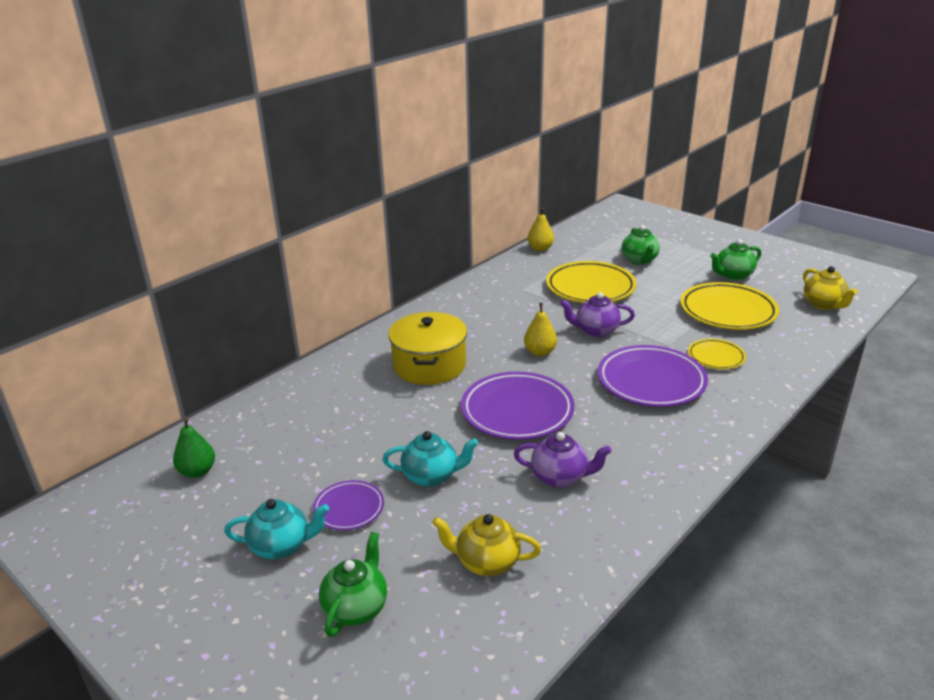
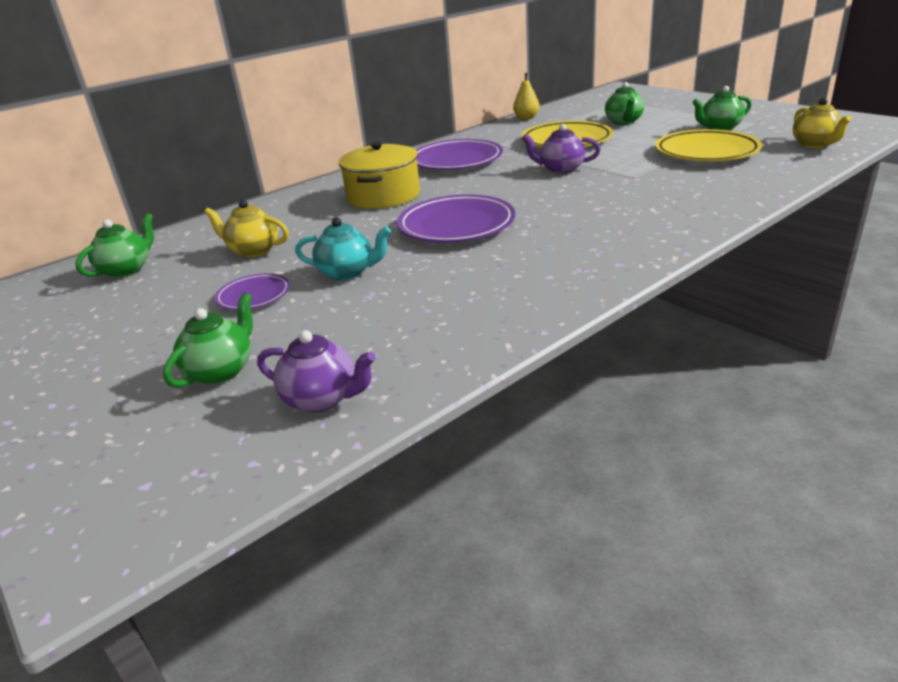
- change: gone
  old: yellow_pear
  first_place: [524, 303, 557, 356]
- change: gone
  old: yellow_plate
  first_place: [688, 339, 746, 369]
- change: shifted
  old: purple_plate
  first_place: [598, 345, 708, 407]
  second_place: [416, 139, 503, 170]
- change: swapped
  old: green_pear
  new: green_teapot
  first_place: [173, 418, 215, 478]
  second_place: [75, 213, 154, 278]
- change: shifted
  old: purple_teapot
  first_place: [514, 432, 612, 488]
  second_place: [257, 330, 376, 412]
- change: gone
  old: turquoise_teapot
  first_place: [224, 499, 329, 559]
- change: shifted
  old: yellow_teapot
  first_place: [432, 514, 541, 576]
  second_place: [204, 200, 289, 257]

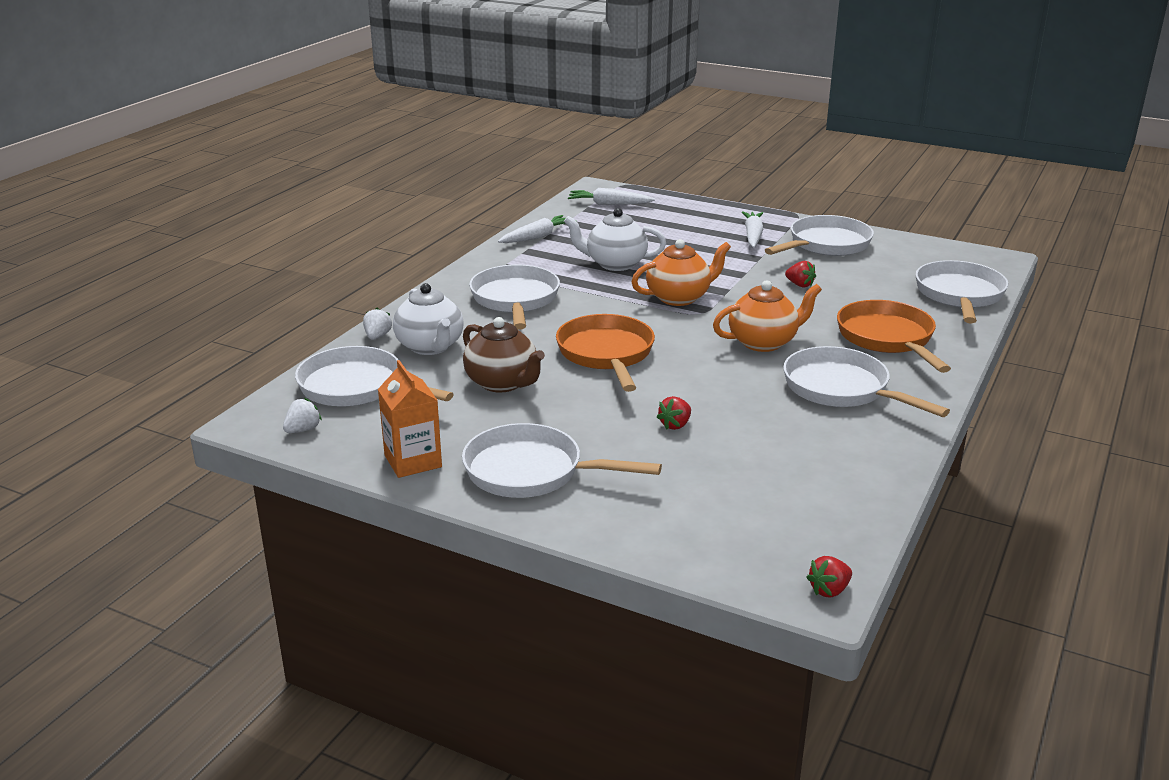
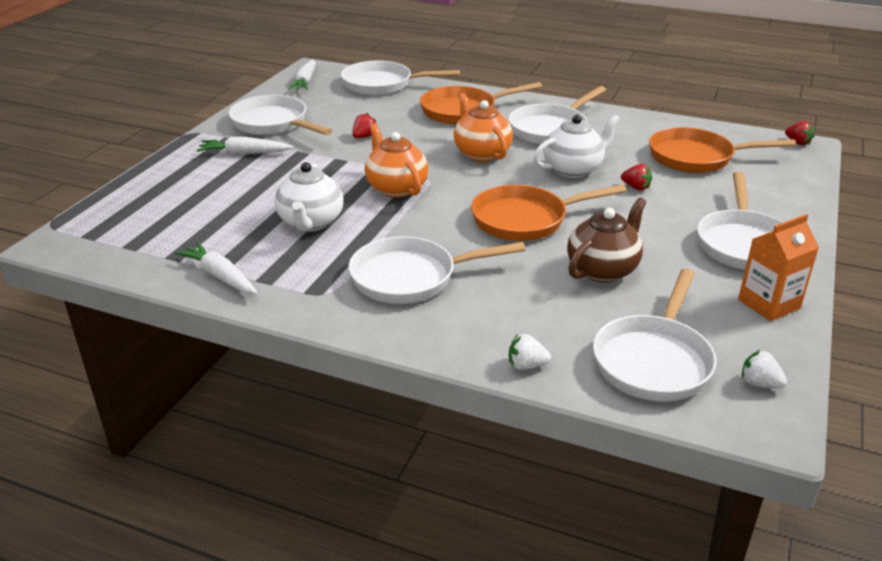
- change: shifted
  old: white_carrot
  first_place: [568, 188, 655, 205]
  second_place: [288, 59, 316, 90]
- change: shifted
  old: white_teapot
  first_place: [393, 283, 463, 355]
  second_place: [533, 114, 620, 178]
- change: new
  new: orange_pan
  second_place: [649, 127, 796, 173]

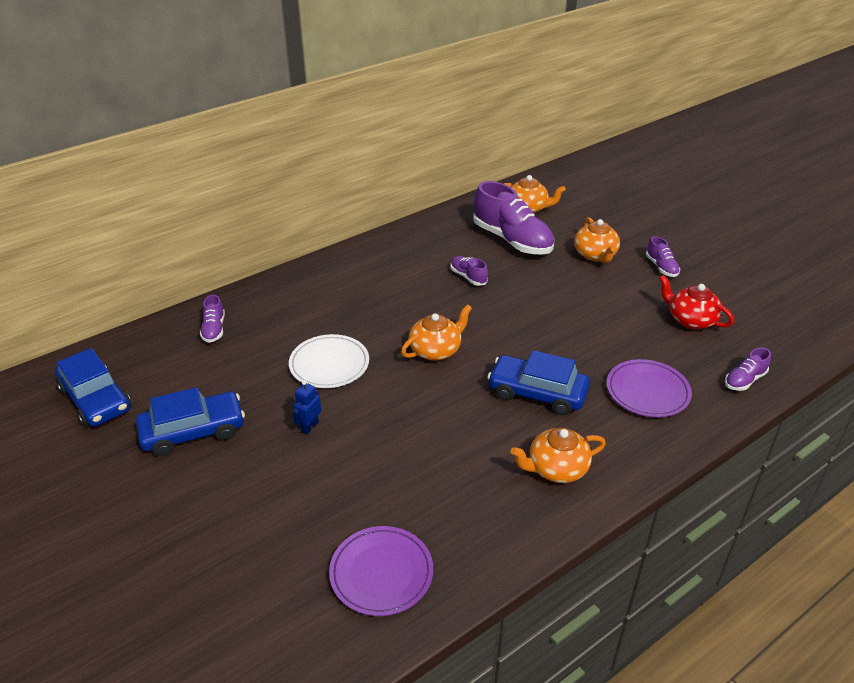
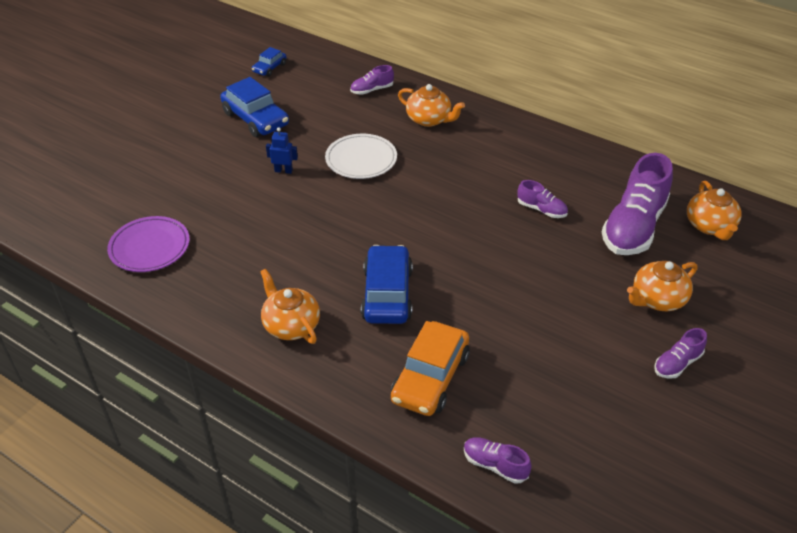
- change: rotated
  old: purple_shoe
  first_place: [450, 256, 488, 286]
  second_place: [517, 180, 568, 218]
  degrees: 90
- change: gone
  old: red_teapot
  first_place: [659, 275, 734, 329]
- change: shifted
  old: orange_teapot
  first_place: [401, 304, 472, 361]
  second_place: [398, 84, 465, 127]
- change: scaled
  old: blue_car
  first_place: [55, 348, 131, 427]
  second_place: [252, 47, 287, 76]
  factor: 0.53
- change: swapped
  old: purple_plate
  new: orange_car
  first_place: [607, 359, 692, 417]
  second_place: [391, 321, 470, 416]

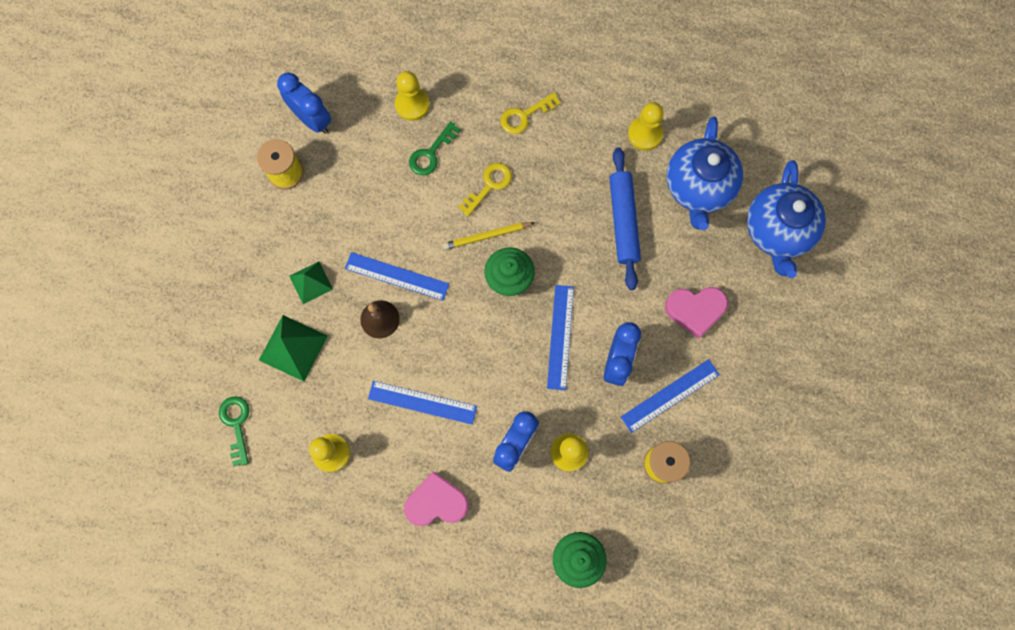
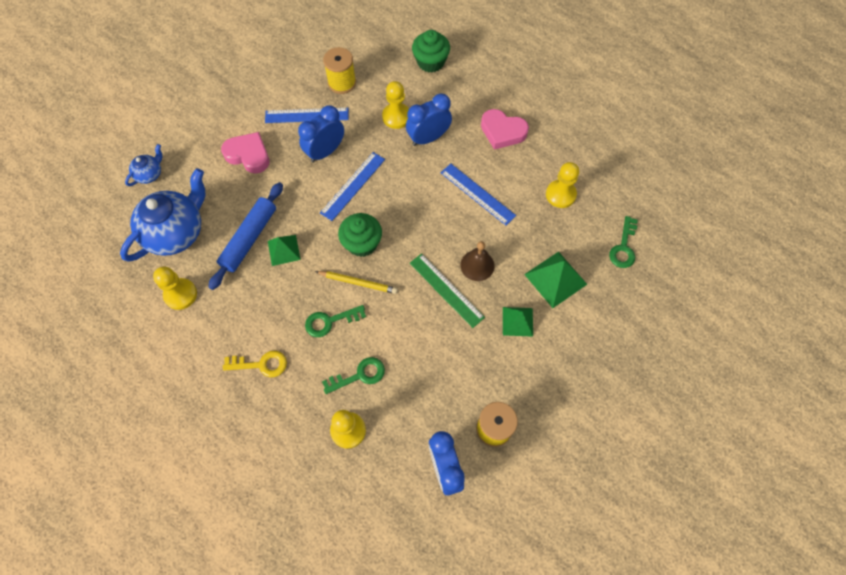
- change: scaled
  old: blue_teapot
  first_place: [747, 160, 826, 278]
  second_place: [125, 144, 163, 186]
  factor: 0.48
- change: repainted
  old: yellow_key
  new: green_key
  first_place: [458, 163, 512, 216]
  second_place: [305, 305, 366, 337]
- change: repainted
  old: blue_ruler
  new: green_ruler
  first_place: [345, 252, 449, 301]
  second_place: [410, 253, 485, 328]
- change: new
  new: green_pyramid
  second_place: [268, 235, 301, 266]

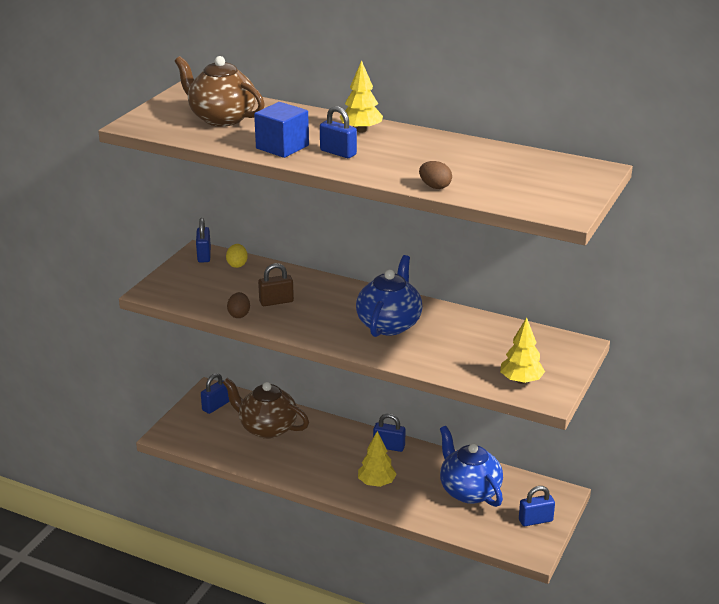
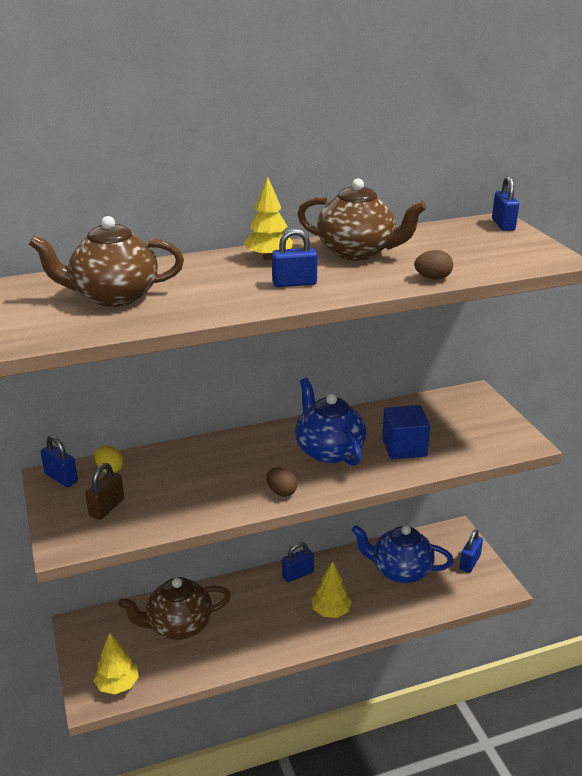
- change: shifted
  old: blue_cube
  first_place: [254, 102, 309, 158]
  second_place: [382, 405, 430, 459]
- change: shifted
  old: brown_padlock
  first_place: [258, 263, 294, 306]
  second_place: [85, 463, 124, 520]
- change: shifted
  old: brown_egg
  first_place: [227, 292, 250, 318]
  second_place: [266, 468, 297, 497]
- change: shifted
  old: yellow_tree
  first_place: [500, 317, 545, 384]
  second_place: [94, 633, 139, 694]
- change: shifted
  old: blue_padlock
  first_place: [201, 373, 229, 414]
  second_place: [492, 176, 519, 231]
- change: new
  new: brown_teapot
  second_place: [297, 178, 426, 260]

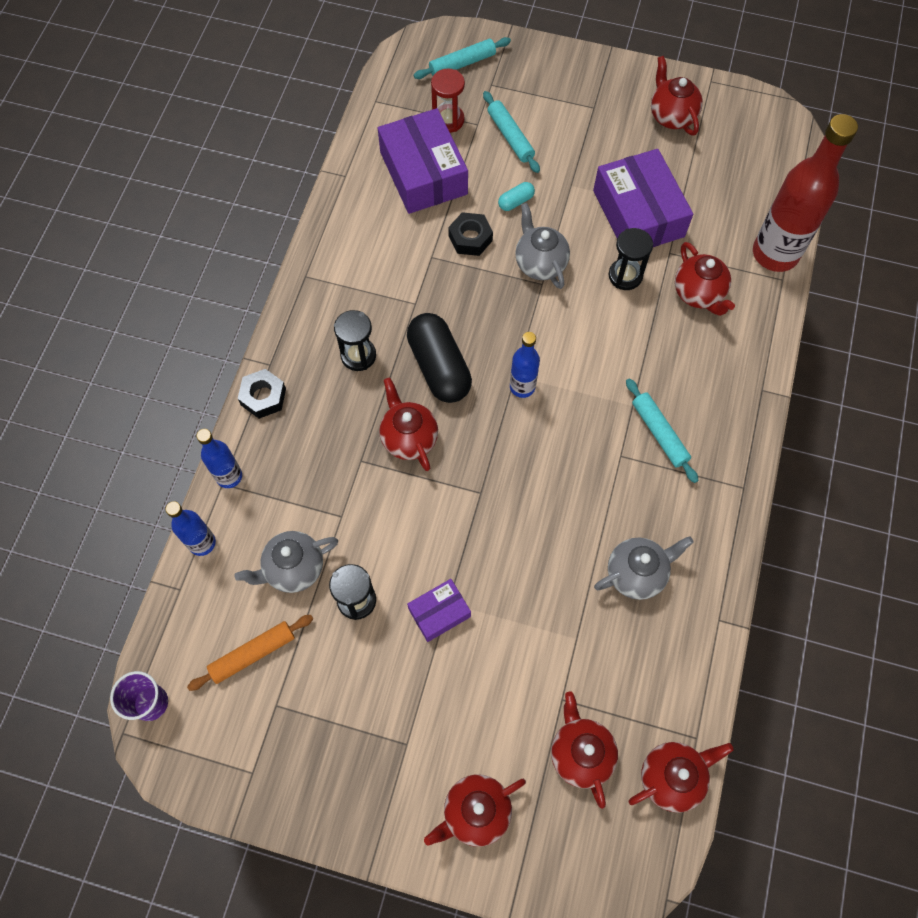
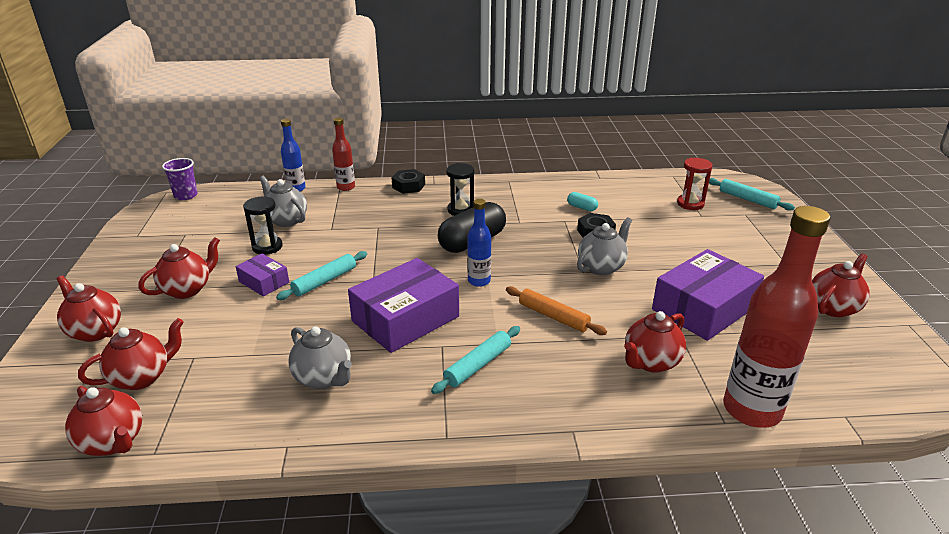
- change: shifted
  old: turquoise_rolling_pin
  first_place: [483, 91, 540, 173]
  second_place: [276, 251, 367, 300]
- change: shifted
  old: purple_box
  first_place: [378, 108, 468, 214]
  second_place: [348, 258, 459, 353]
- change: shifted
  old: turquoise_capsule
  first_place: [498, 182, 535, 211]
  second_place: [567, 192, 598, 211]
- change: gone
  old: black_hourglass
  first_place: [609, 228, 653, 290]
- change: shifted
  old: red_teapot
  first_place: [379, 378, 438, 471]
  second_place: [139, 237, 220, 299]
- change: repainted
  old: blue_bottle
  new: red_bottle
  first_place: [196, 429, 242, 488]
  second_place: [332, 117, 355, 191]
- change: shifted
  old: orange_rolling_pin
  first_place: [187, 615, 313, 691]
  second_place: [506, 286, 607, 335]

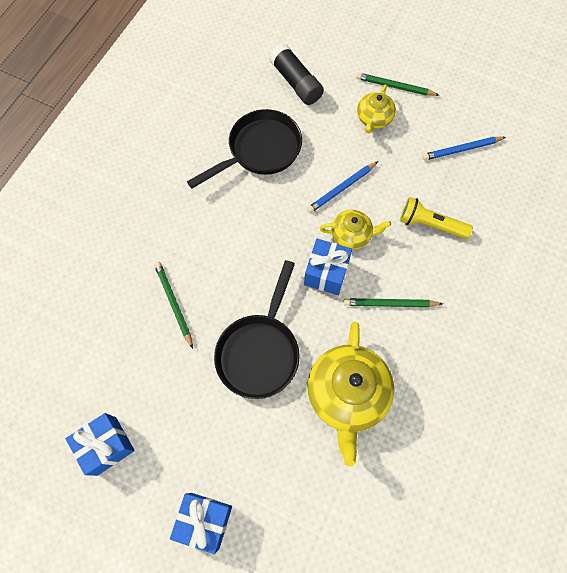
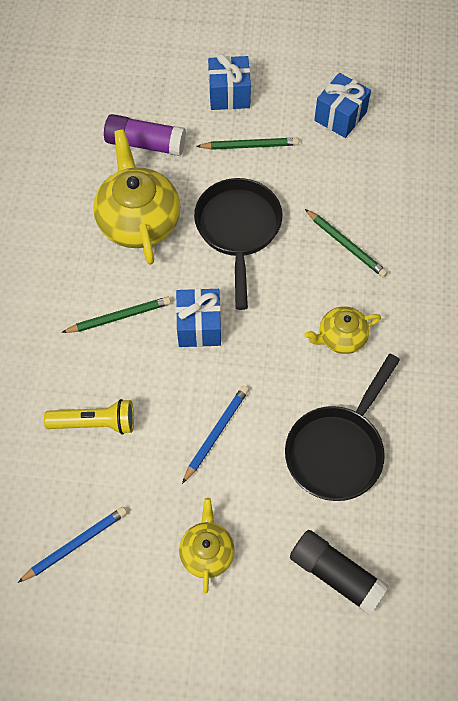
- change: shifted
  old: green_pencil
  first_place: [356, 72, 439, 96]
  second_place: [196, 138, 299, 150]
- change: shifted
  old: yellow_teapot
  first_place: [320, 210, 391, 250]
  second_place: [305, 306, 381, 354]
- change: new
  new: purple_glue_stick
  second_place: [104, 114, 186, 156]

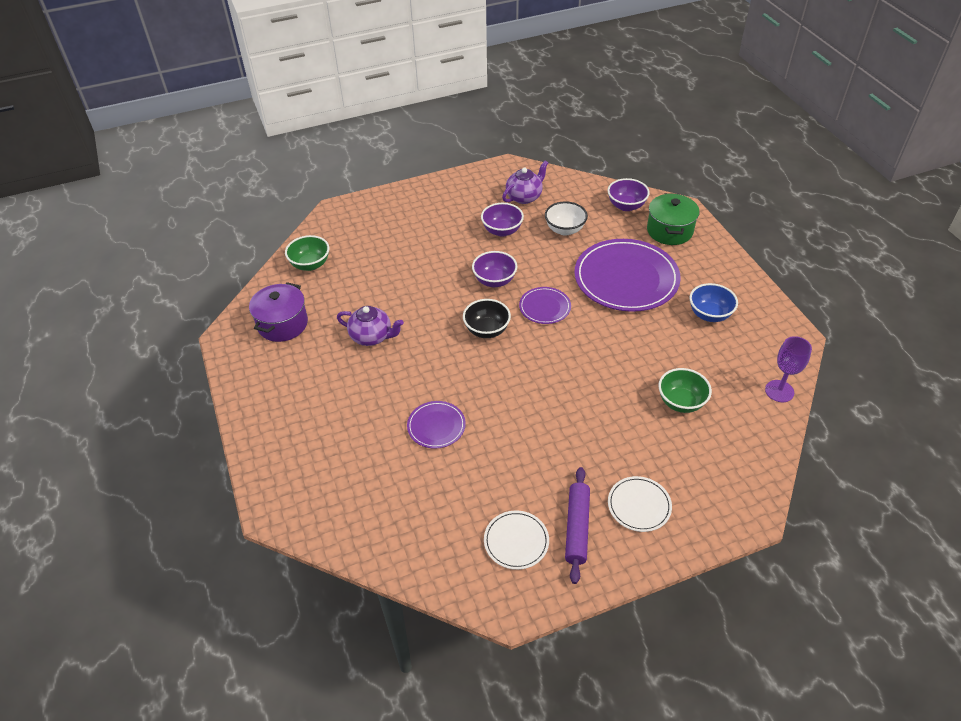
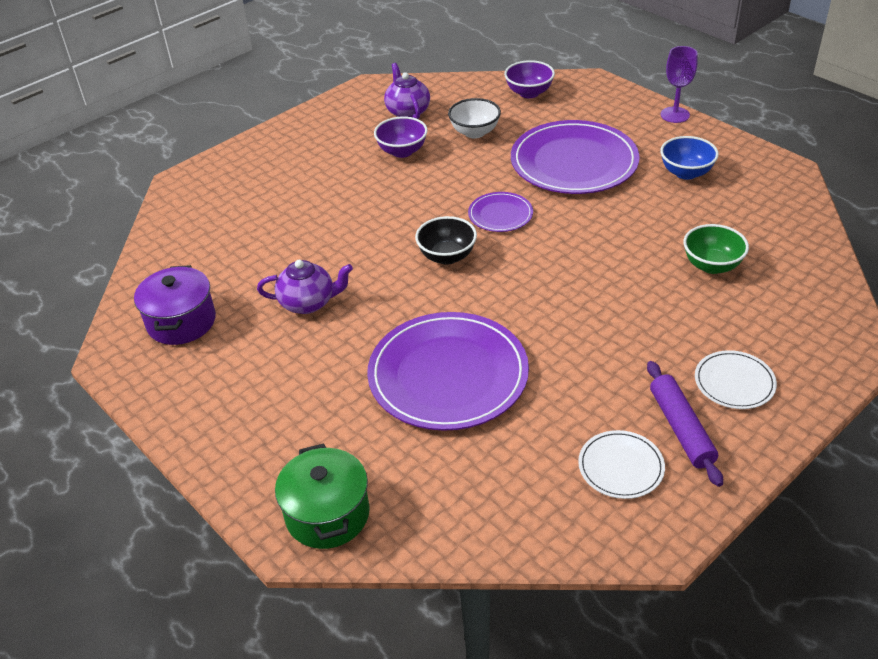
- change: rotated
  old: purple_teapot
  first_place: [502, 161, 548, 204]
  second_place: [384, 63, 430, 119]
  degrees: -45
- change: shifted
  old: green_pot
  first_place: [647, 193, 699, 245]
  second_place: [275, 443, 370, 549]
- change: gone
  old: green_bowl
  first_place: [285, 235, 329, 271]
- change: gone
  old: purple_bowl
  first_place: [472, 251, 517, 287]
- change: shifted
  old: purple_goblet
  first_place: [765, 336, 812, 402]
  second_place: [660, 46, 698, 123]
- change: scaled
  old: purple_plate
  first_place: [407, 401, 466, 448]
  second_place: [367, 312, 529, 431]
  factor: 2.08

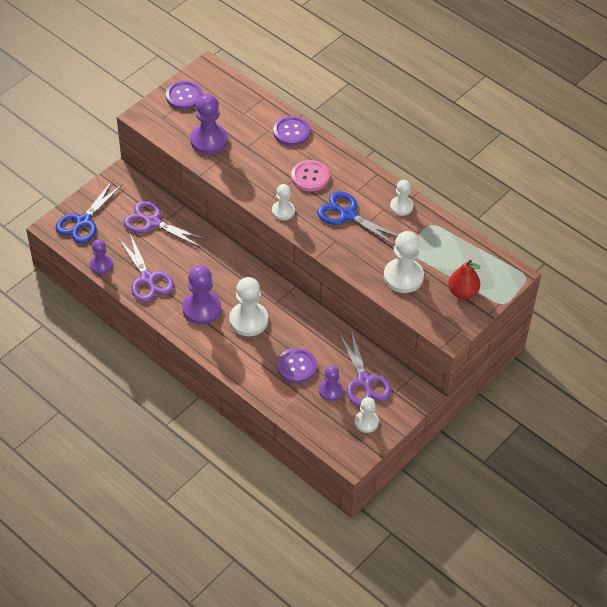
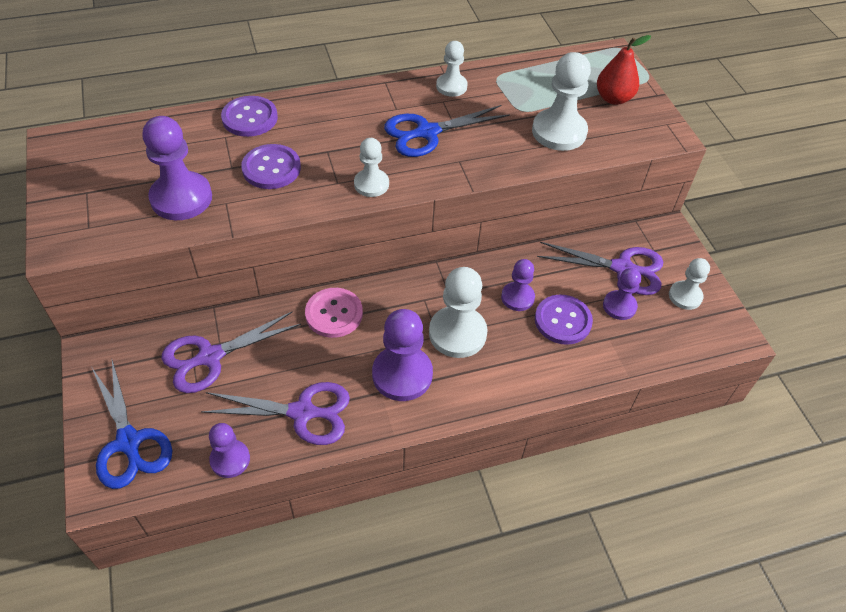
- change: shifted
  old: purple_button
  first_place: [166, 81, 202, 110]
  second_place: [241, 144, 301, 189]
- change: shifted
  old: pink_button
  first_place: [291, 160, 329, 191]
  second_place: [305, 288, 363, 338]
- change: new
  new: purple_pawn
  second_place: [501, 259, 535, 311]

